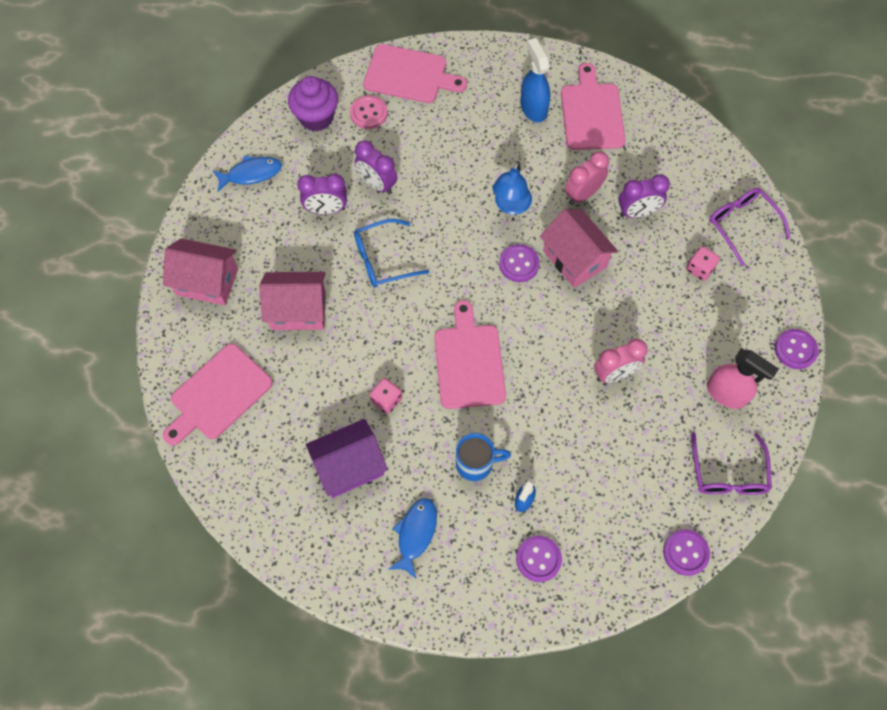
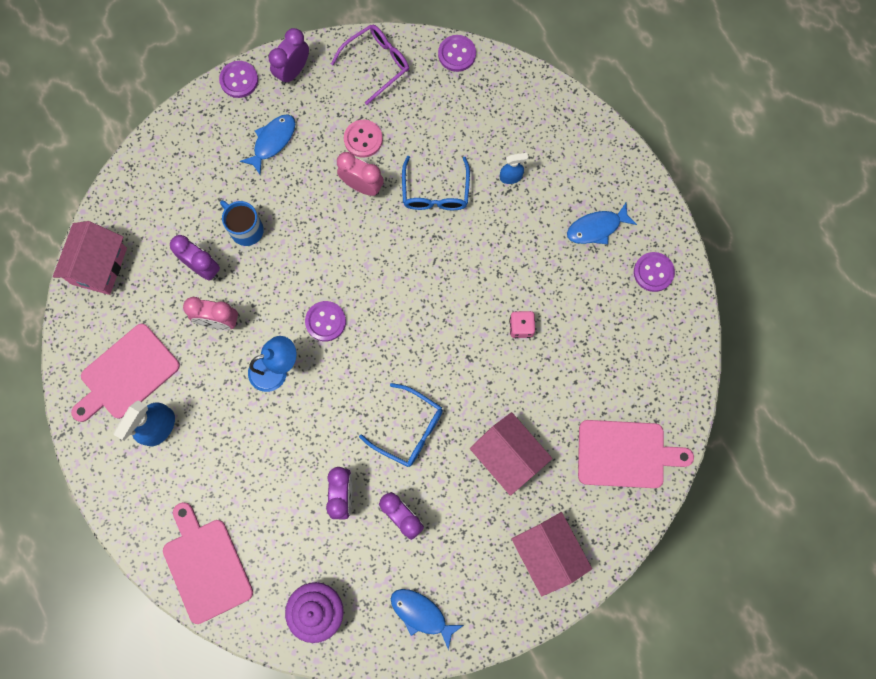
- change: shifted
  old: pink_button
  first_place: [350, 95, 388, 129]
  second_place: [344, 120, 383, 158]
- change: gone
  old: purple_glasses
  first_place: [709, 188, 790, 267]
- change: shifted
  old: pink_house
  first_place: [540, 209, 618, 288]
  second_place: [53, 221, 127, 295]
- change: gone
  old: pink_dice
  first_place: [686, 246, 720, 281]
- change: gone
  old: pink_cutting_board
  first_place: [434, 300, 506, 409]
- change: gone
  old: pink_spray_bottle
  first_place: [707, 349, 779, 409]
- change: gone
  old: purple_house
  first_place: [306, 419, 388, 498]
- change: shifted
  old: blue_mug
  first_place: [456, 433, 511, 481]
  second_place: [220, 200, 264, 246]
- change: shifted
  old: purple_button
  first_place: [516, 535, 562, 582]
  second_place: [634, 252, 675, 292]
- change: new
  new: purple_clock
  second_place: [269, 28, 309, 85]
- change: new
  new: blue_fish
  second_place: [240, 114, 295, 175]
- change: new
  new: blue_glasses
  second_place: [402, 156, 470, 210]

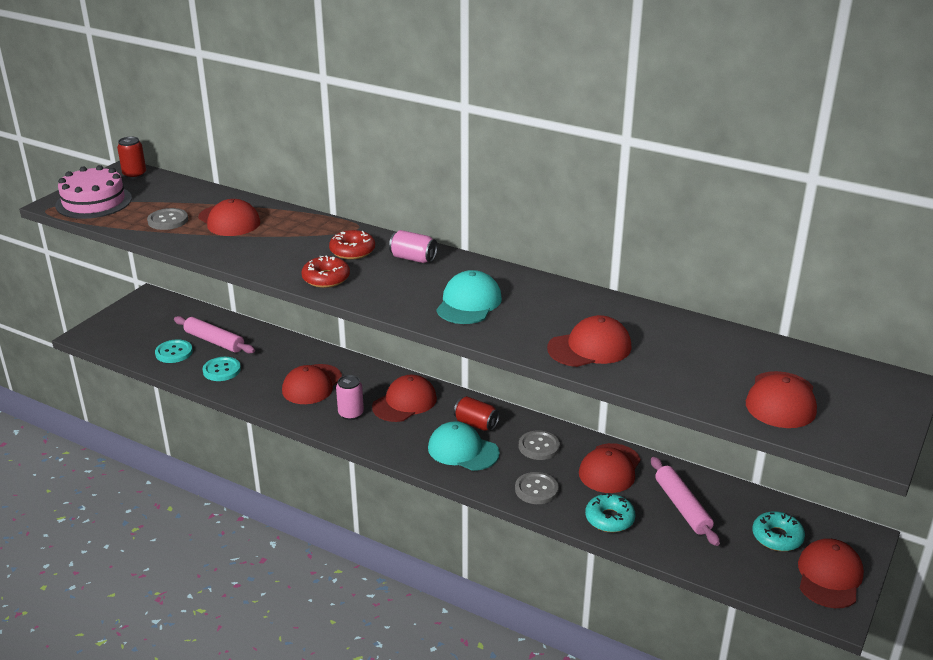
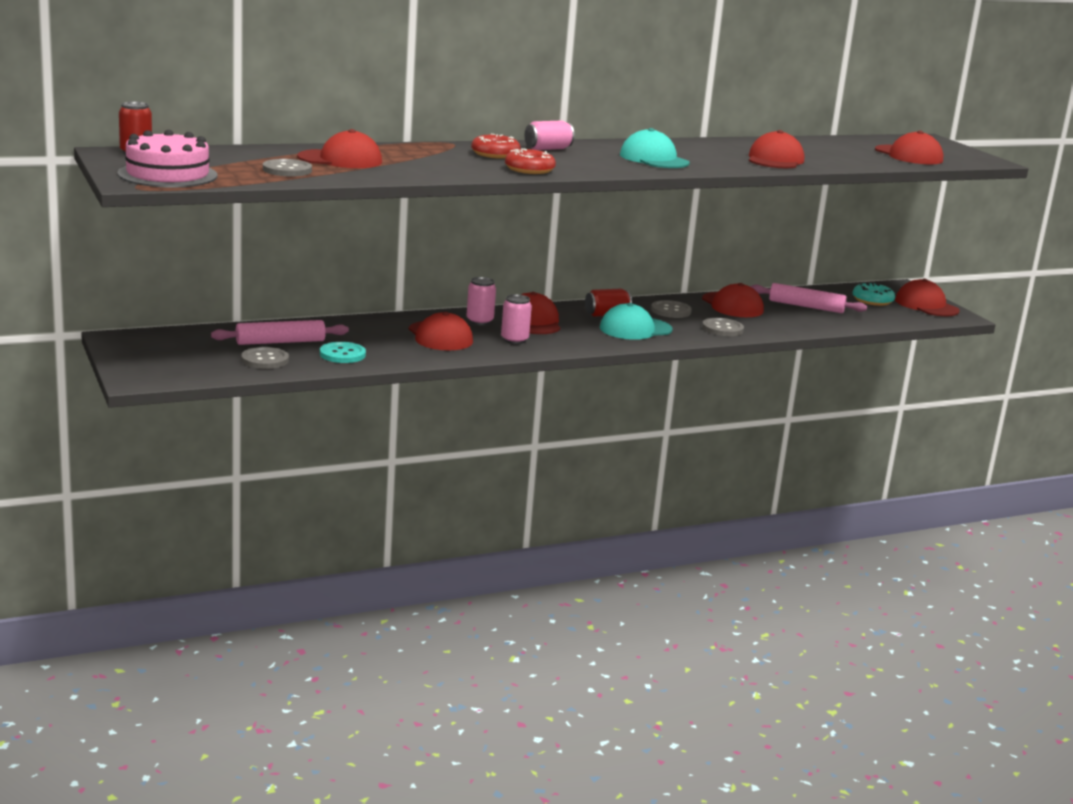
- change: repainted
  old: turquoise_button
  new: grey_button
  first_place: [155, 339, 193, 363]
  second_place: [241, 347, 289, 369]
- change: gone
  old: turquoise_donut
  first_place: [585, 493, 636, 532]
- change: new
  new: pink_can
  second_place: [467, 277, 496, 325]

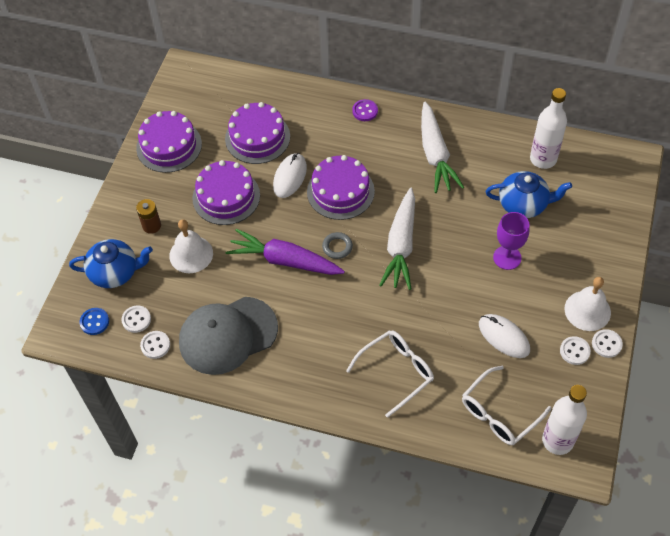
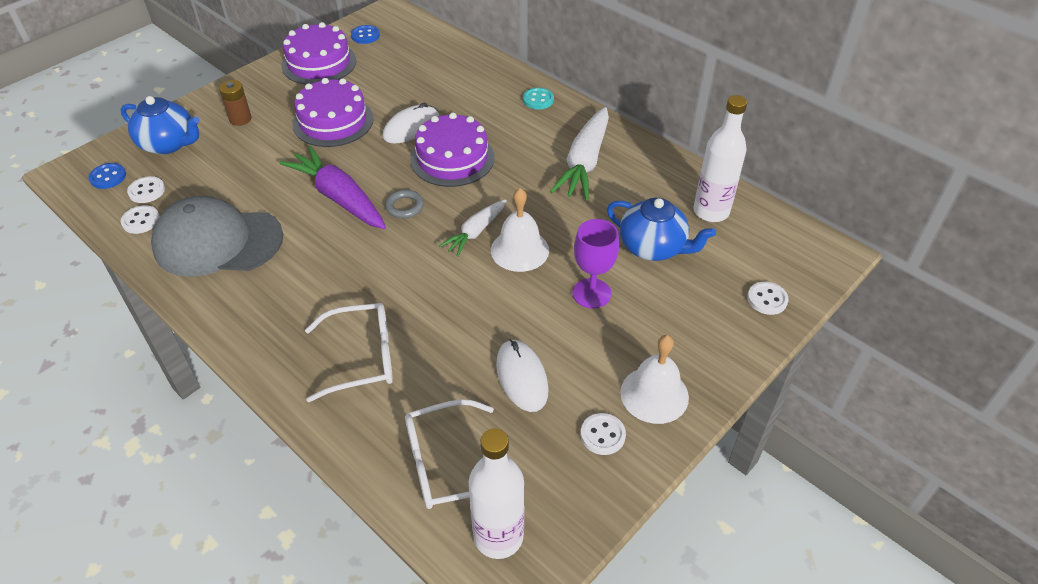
- change: repainted
  old: purple_button
  new: turquoise_button
  first_place: [352, 99, 378, 121]
  second_place: [523, 87, 554, 109]
- change: gone
  old: purple_cake
  first_place: [225, 102, 290, 164]
- change: scaled
  old: white_carrot
  first_place: [379, 188, 415, 290]
  second_place: [439, 199, 507, 257]
  factor: 0.59
- change: shifted
  old: white_bell
  first_place: [169, 219, 213, 273]
  second_place: [491, 188, 549, 272]
- change: shifted
  old: white_button
  first_place: [592, 329, 623, 358]
  second_place: [747, 282, 789, 315]
- change: new
  new: blue_button
  second_place: [351, 25, 380, 44]

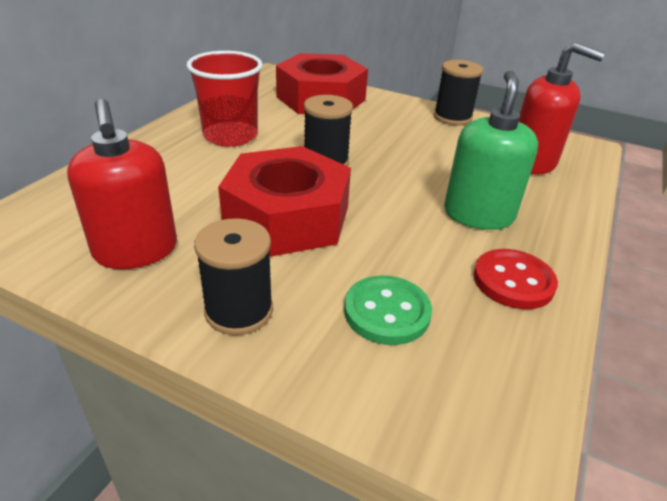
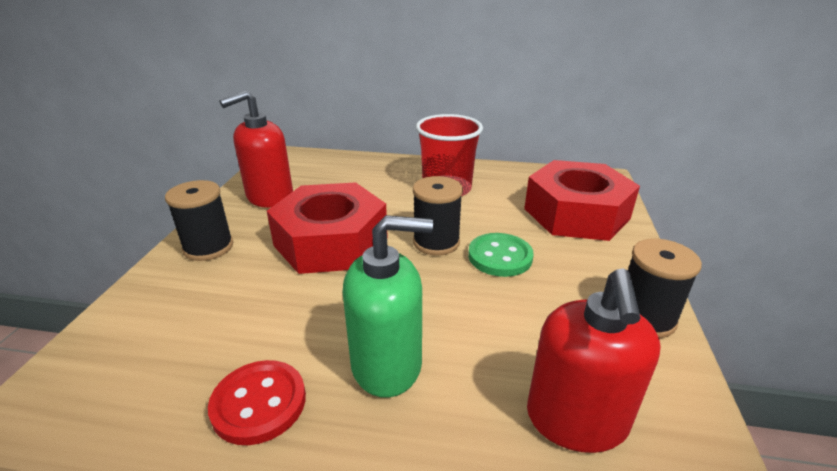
- change: shifted
  old: green_button
  first_place: [344, 275, 432, 345]
  second_place: [468, 233, 534, 277]

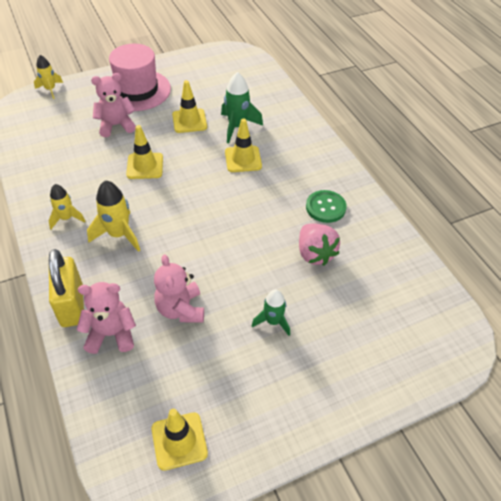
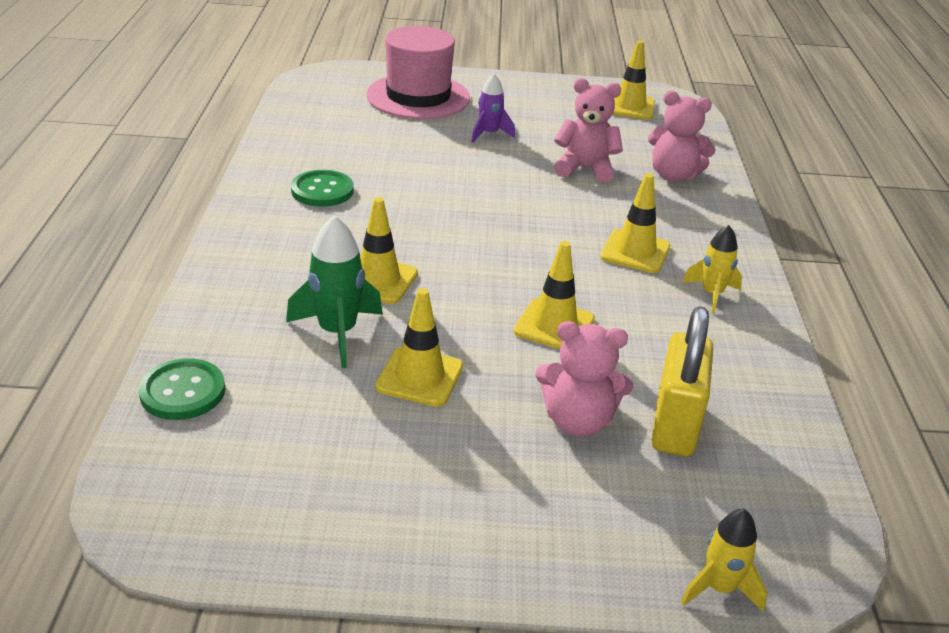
- change: shifted
  old: pink_hat
  first_place: [109, 44, 171, 111]
  second_place: [366, 26, 470, 119]
- change: swapped
  old: yellow_rocket
  new: yellow_traffic_cone
  first_place: [87, 180, 140, 252]
  second_place: [600, 173, 670, 273]
- change: gone
  old: pink_strawberry
  first_place: [299, 223, 340, 266]
- change: shifted
  old: yellow_padlock
  first_place: [49, 249, 84, 327]
  second_place: [651, 306, 714, 456]
- change: rotated
  old: pink_teddy_bear
  first_place: [154, 254, 204, 323]
  second_place: [554, 78, 623, 183]
  degrees: -90
- change: repainted
  old: green_rocket
  new: purple_rocket
  first_place: [252, 290, 290, 336]
  second_place: [471, 74, 515, 143]
- change: new
  new: green_button
  second_place: [139, 358, 225, 420]

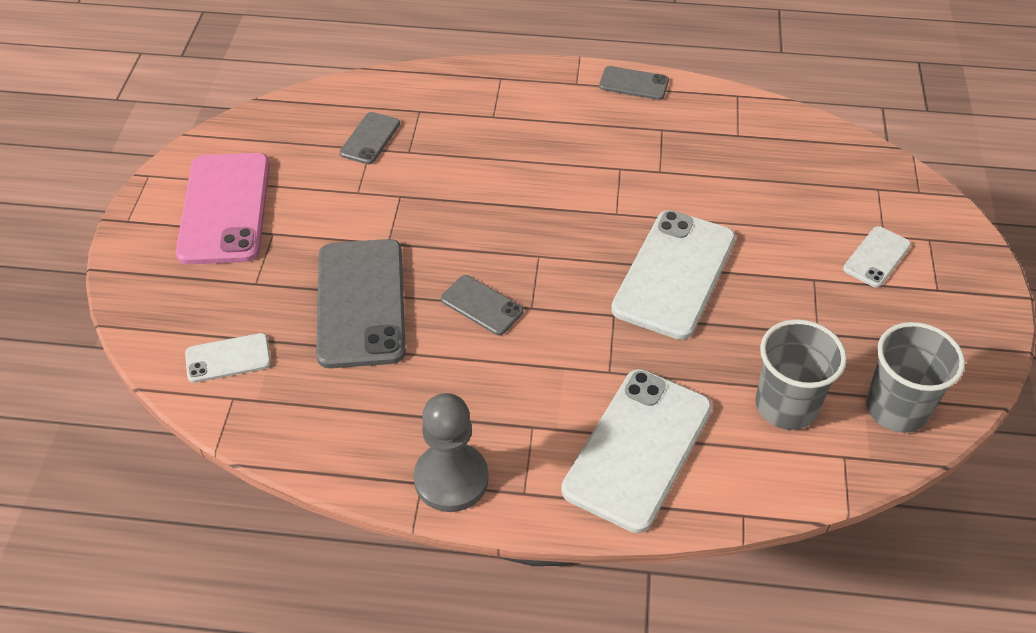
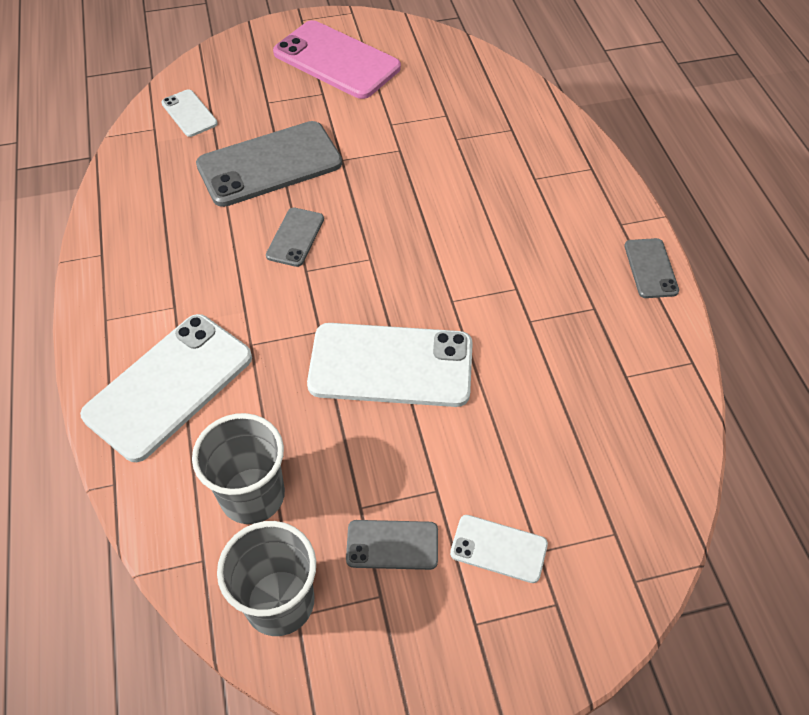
- change: shifted
  old: grey_phone
  first_place: [340, 112, 400, 164]
  second_place: [346, 520, 438, 570]
- change: rotated
  old: pink_phone
  first_place: [176, 153, 270, 265]
  second_place: [273, 20, 401, 99]
  degrees: 60
- change: rotated
  old: white_phone
  first_place: [561, 369, 712, 533]
  second_place: [80, 314, 252, 462]
  degrees: -60
- change: gone
  old: grey_pawn
  first_place: [414, 393, 489, 512]

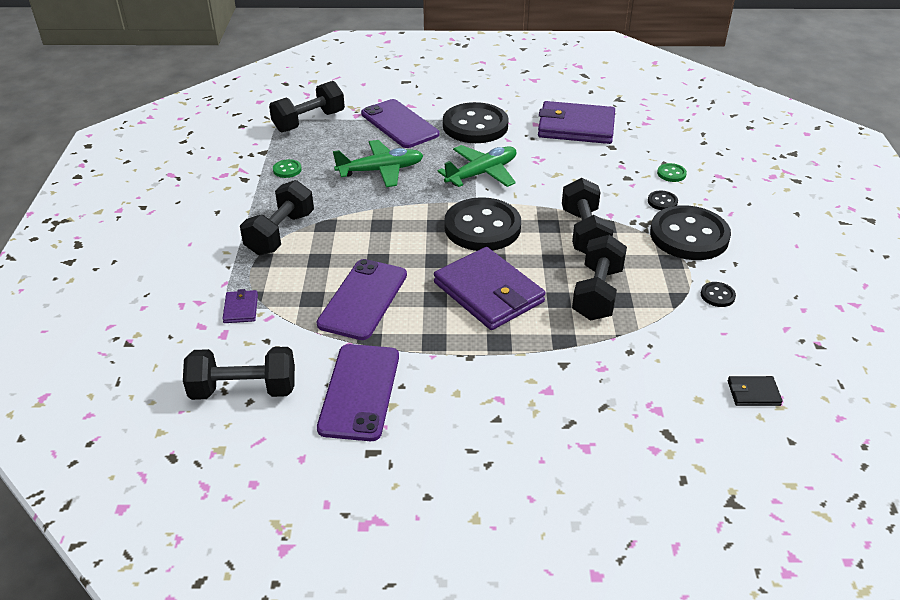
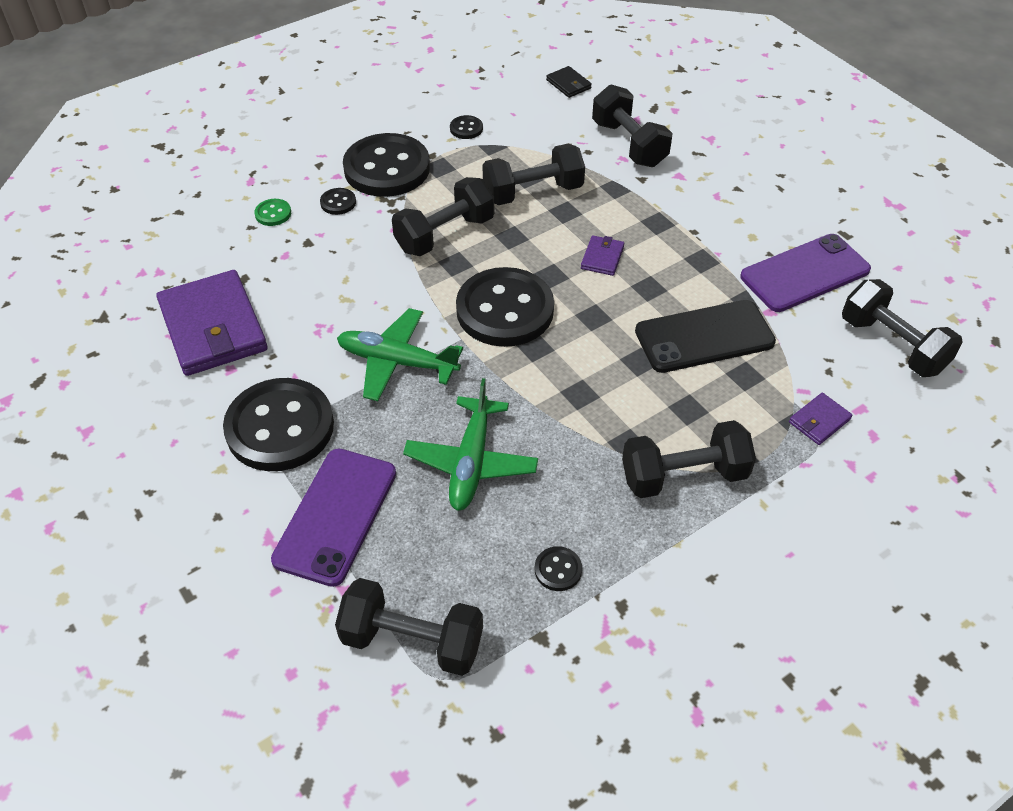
- change: rotated
  old: green_plane
  first_place: [333, 140, 424, 187]
  second_place: [403, 378, 538, 511]
  degrees: -120
- change: repainted
  old: green_button
  new: black_button
  first_place: [273, 159, 302, 178]
  second_place: [535, 546, 582, 591]
- change: scaled
  old: purple_wallet
  first_place: [434, 247, 546, 330]
  second_place: [581, 235, 624, 276]
  factor: 0.44
- change: repainted
  old: purple_phone
  new: black_phone
  first_place: [317, 259, 407, 340]
  second_place: [635, 300, 776, 373]
- change: new
  new: black_dumbbell
  second_place: [592, 85, 673, 167]

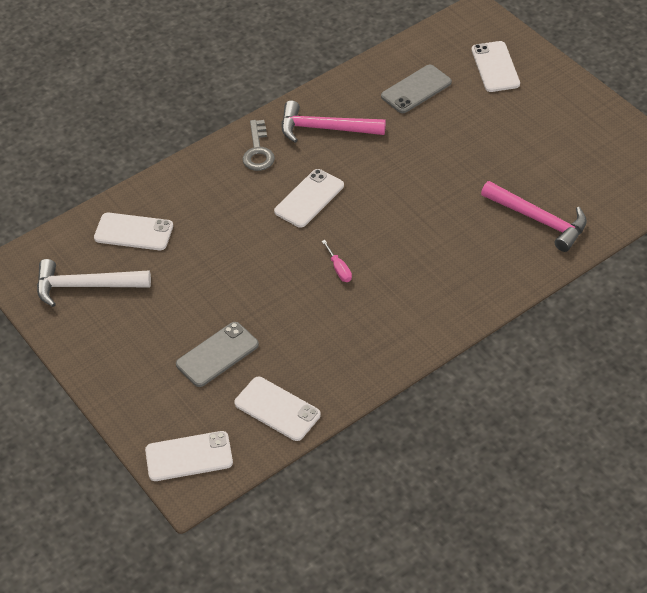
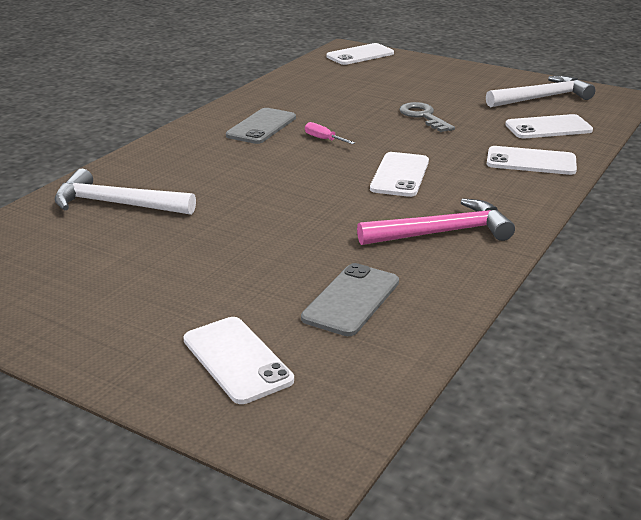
- change: shifted
  old: grey_key
  first_place: [242, 120, 275, 171]
  second_place: [399, 102, 455, 132]
- change: repainted
  old: pink_hammer
  new: white_hammer
  first_place: [481, 181, 587, 252]
  second_place: [54, 169, 196, 215]
- change: shifted
  old: grey_phone
  first_place: [176, 322, 259, 387]
  second_place: [226, 108, 296, 144]
- change: shifted
  old: white_phone
  first_place: [234, 377, 321, 441]
  second_place: [487, 146, 577, 175]

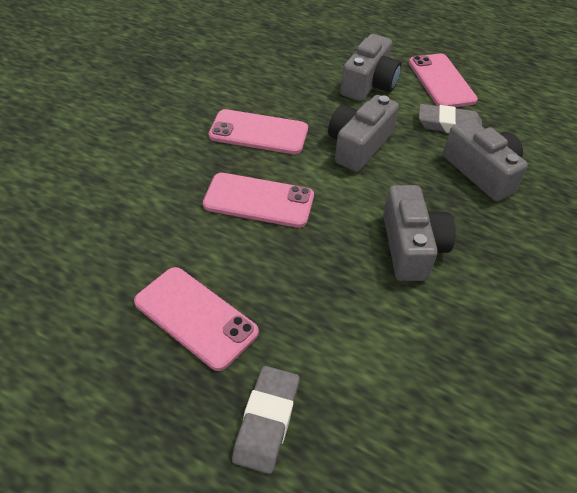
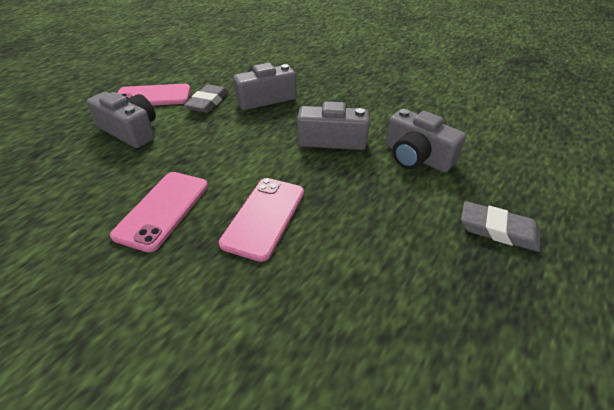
- change: shifted
  old: grey_camera
  first_place: [328, 95, 399, 172]
  second_place: [385, 109, 466, 172]
- change: gone
  old: pink_phone
  first_place: [134, 267, 259, 371]

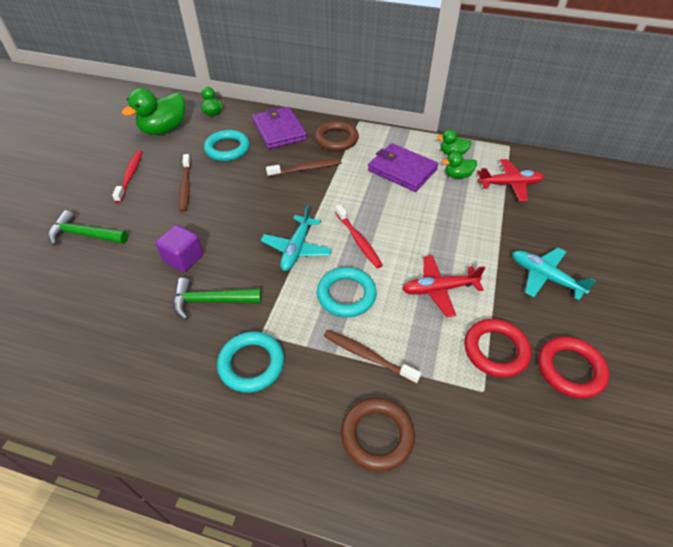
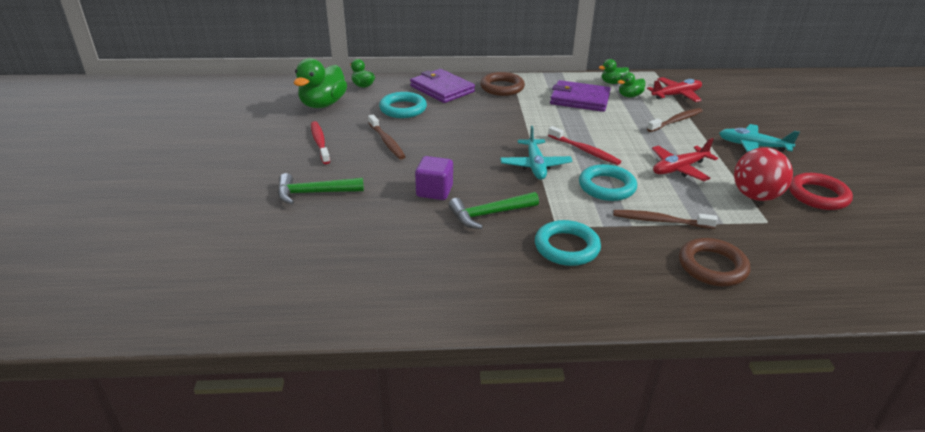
- change: shifted
  old: brown_toothbrush
  first_place: [266, 159, 341, 177]
  second_place: [647, 108, 703, 132]
- change: swapped
  old: red_ring
  new: red_ball
  first_place: [464, 319, 531, 378]
  second_place: [734, 147, 793, 201]

